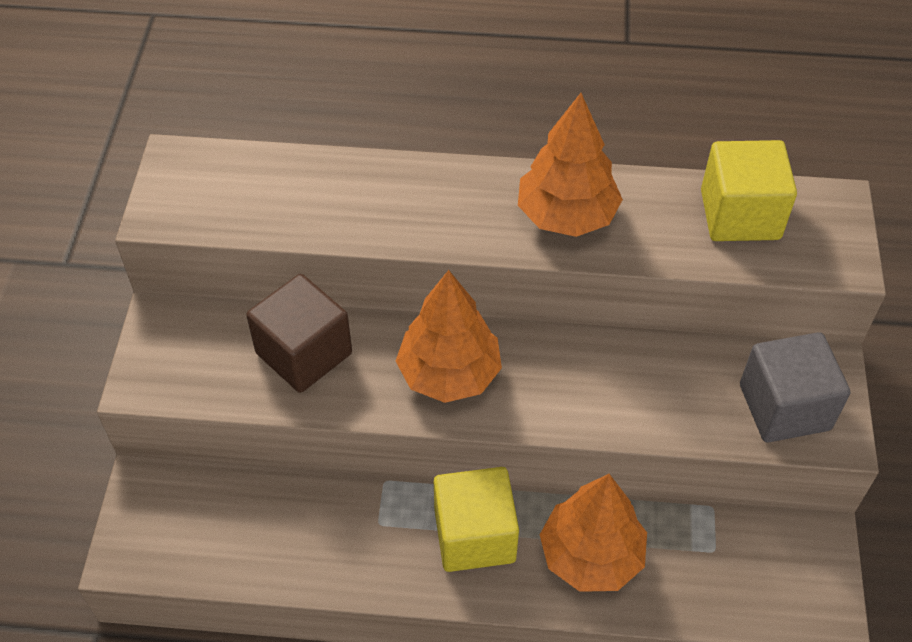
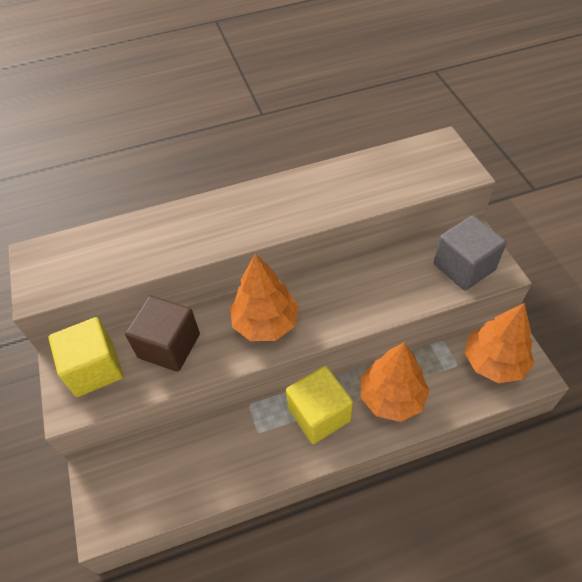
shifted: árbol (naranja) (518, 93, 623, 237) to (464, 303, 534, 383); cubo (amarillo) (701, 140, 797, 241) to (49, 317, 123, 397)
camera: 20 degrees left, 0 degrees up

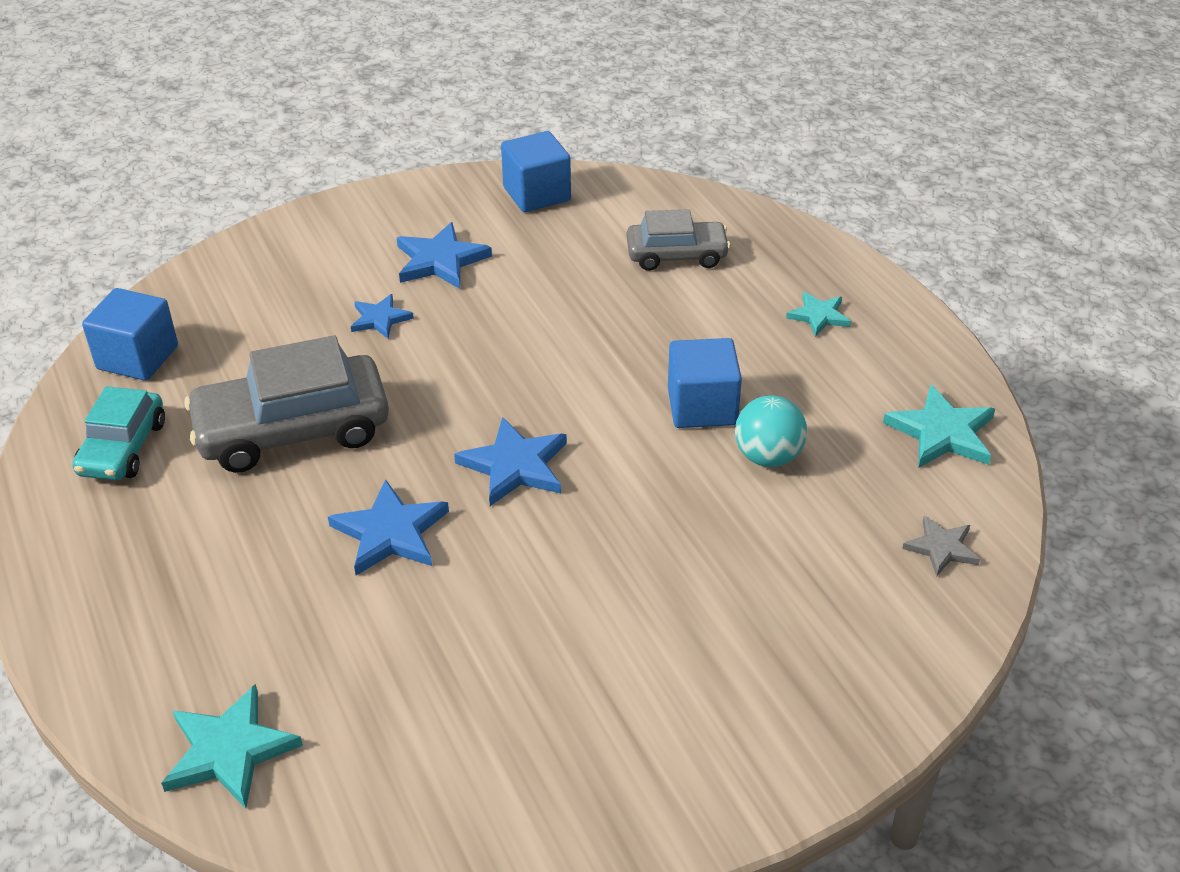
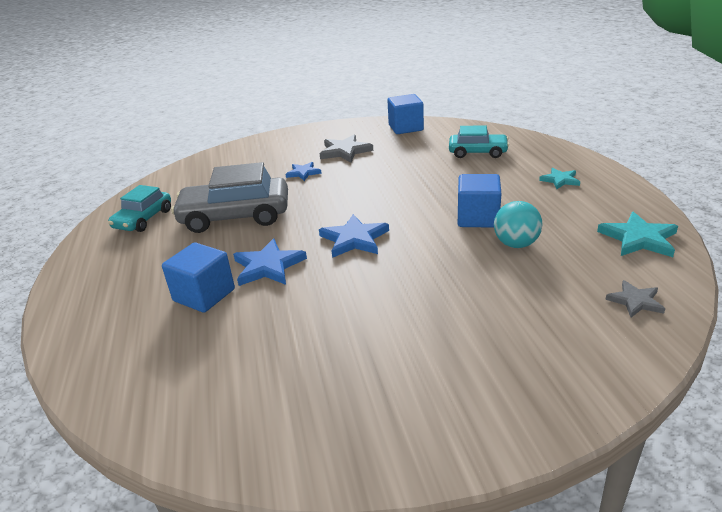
gone: estrella (turquesa) (161, 684, 303, 809)
shifted: cubo (azul) (82, 288, 178, 381) to (162, 242, 235, 313)
repainted: estrella (azul) (397, 222, 492, 289) to estrella (gris) (320, 134, 373, 162); coche (gris) (627, 209, 730, 271) to coche (turquesa) (449, 125, 509, 158)
camera: 15 degrees right, 10 degrees down

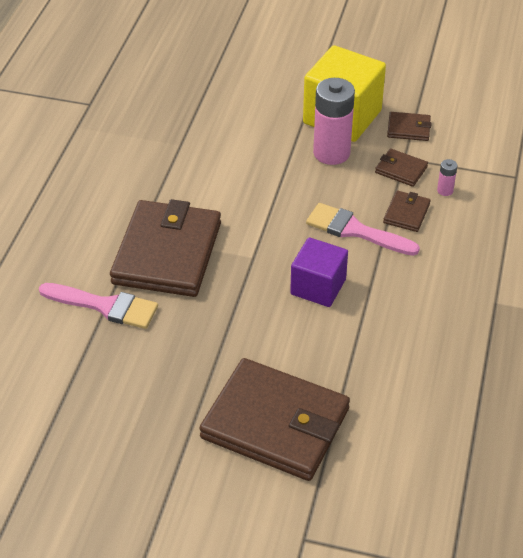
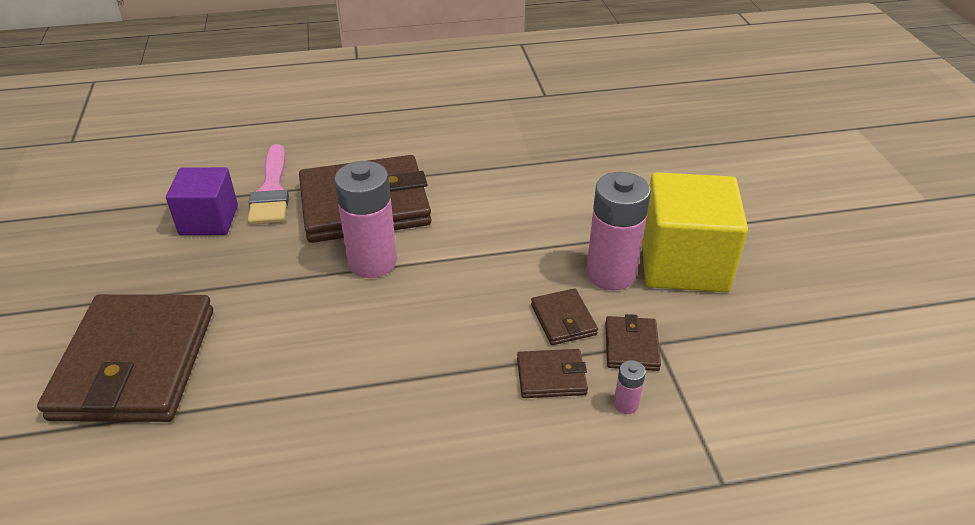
gone: pincel (rosa) (306, 203, 420, 256)
new: pila (rosa) (334, 161, 397, 278)
shifted: cubo (morado) (290, 237, 348, 307) to (166, 167, 238, 235); cartera (marrón) (387, 112, 431, 141) to (531, 288, 598, 345)
camera: 65 degrees right, 5 degrees down

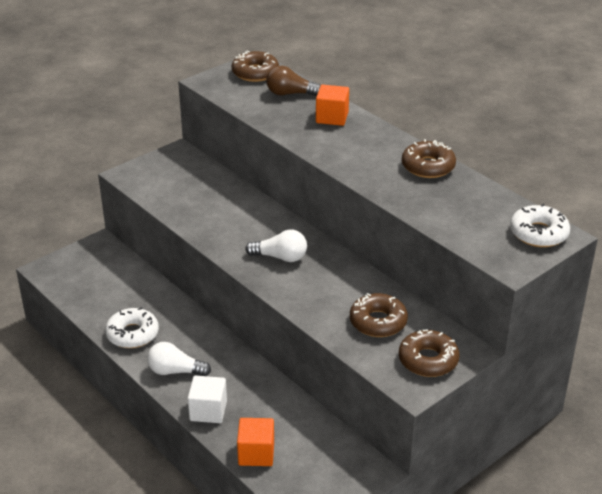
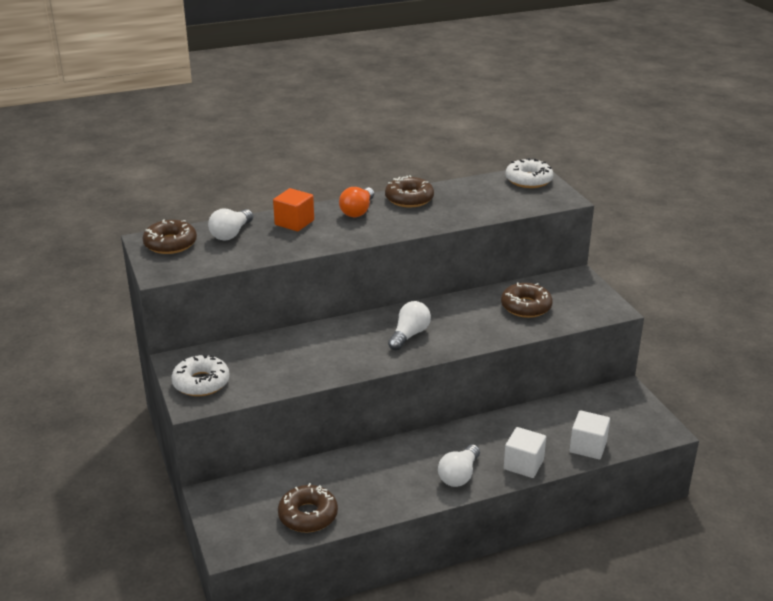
new: bombilla (naranja) (339, 187, 374, 217)
shifted: rosquilla (blanco) (105, 307, 159, 348) to (171, 355, 230, 396); rosquilla (marrón) (399, 329, 460, 377) to (278, 483, 338, 532)
repainted: cubo (naranja) (237, 418, 274, 466) to cubo (blanco) (570, 410, 610, 459); bombilla (marrón) (266, 66, 321, 96) to bombilla (blanco) (208, 208, 253, 240)
camera: 70 degrees left, 5 degrees down

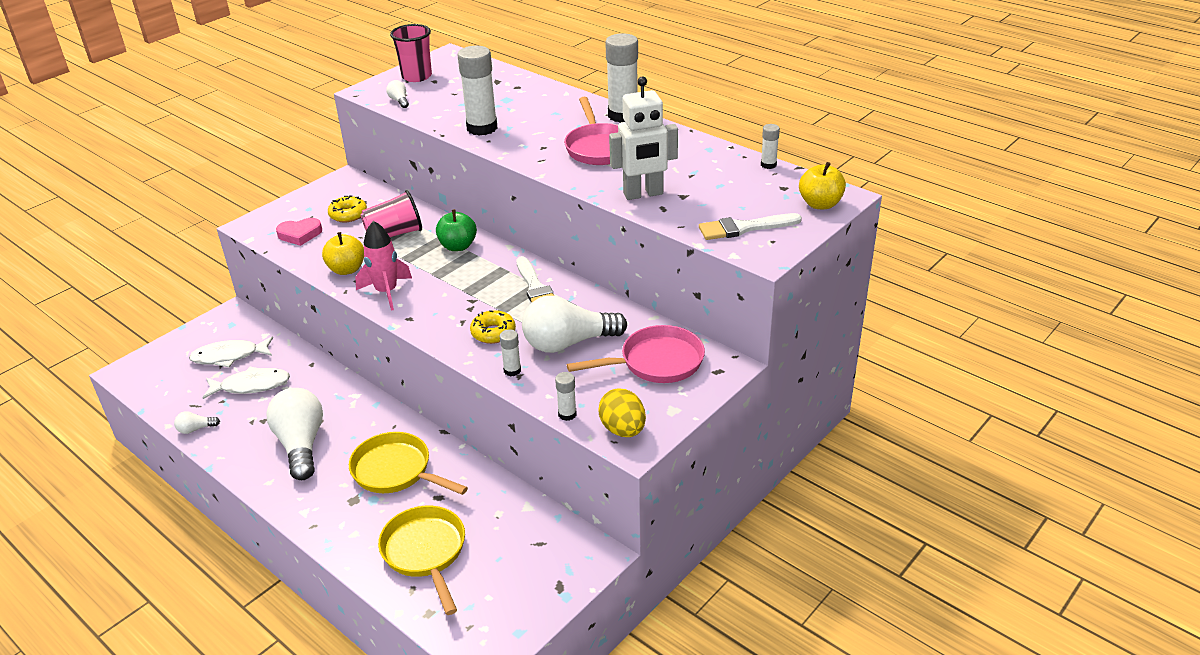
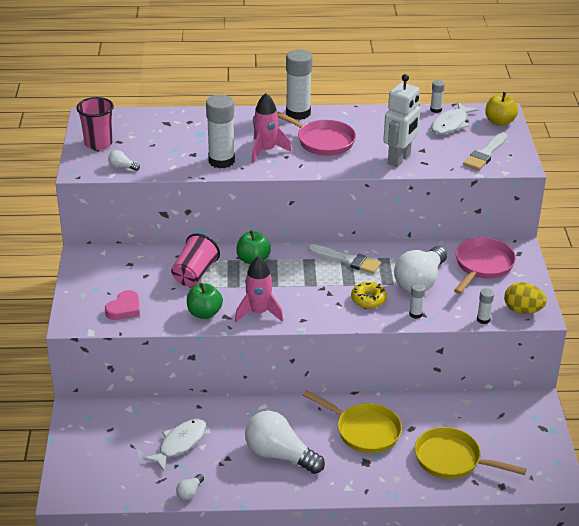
gone: rosquilla (amarillo) (328, 195, 367, 222)
new: cohete (rosa) (252, 93, 291, 163)
shifted: pez (blanco) (189, 337, 273, 367) to (431, 102, 479, 134)
repainted: manzana (amarillo) (322, 232, 364, 275) to manzana (verde) (187, 283, 223, 319)
rotated: sartén (amarillo) (349, 432, 468, 495) = (303, 390, 402, 453) 135 degrees counterclockwise
camera: 45 degrees left, 0 degrees up

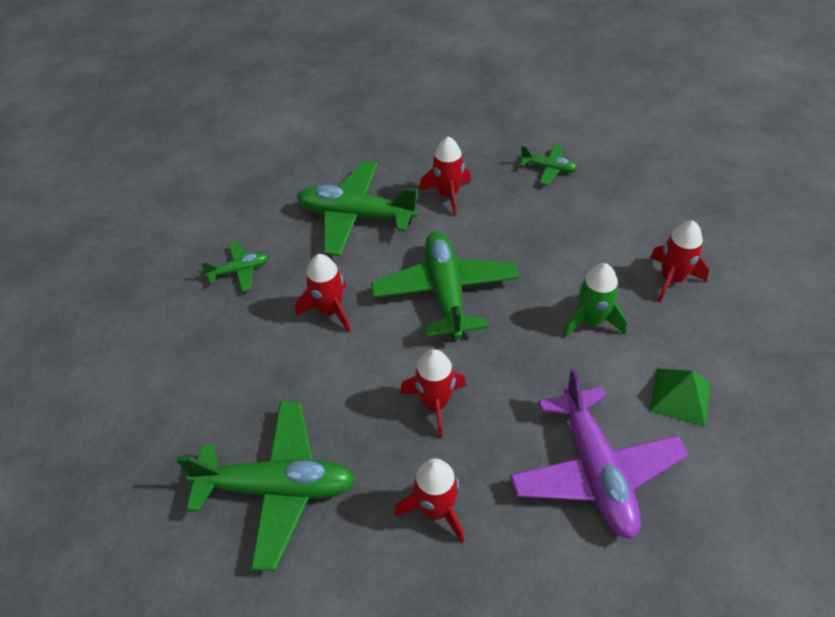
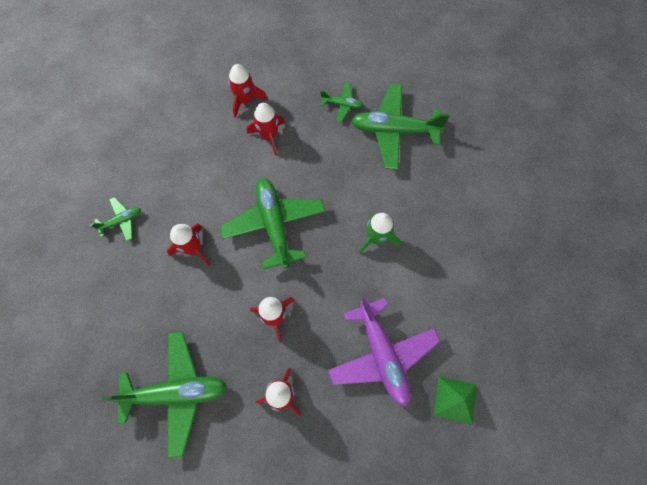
shifted: avión (verde) (296, 161, 418, 256) to (351, 83, 450, 170); pirámide (verde) (649, 368, 711, 427) to (434, 377, 476, 424); cohete (rojo) (650, 221, 709, 302) to (228, 64, 267, 118)
camera: 10 degrees left, 20 degrees up

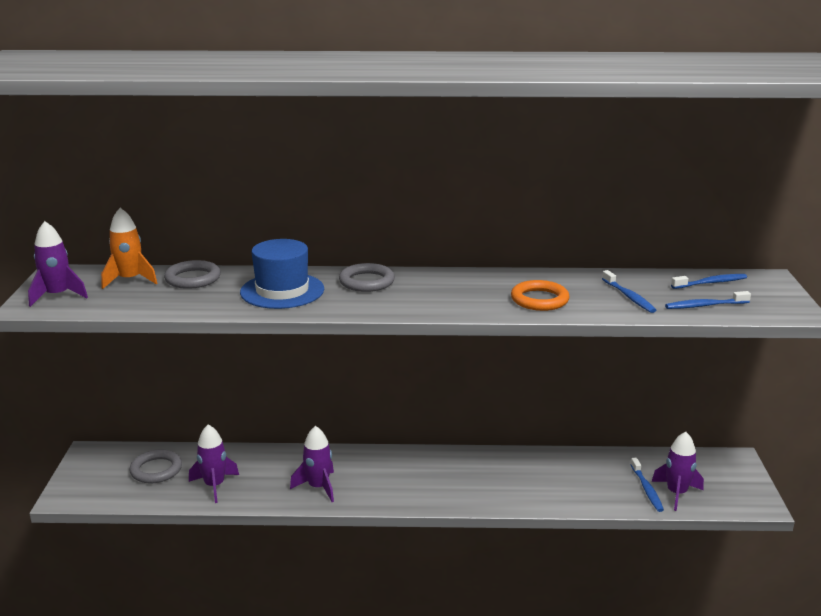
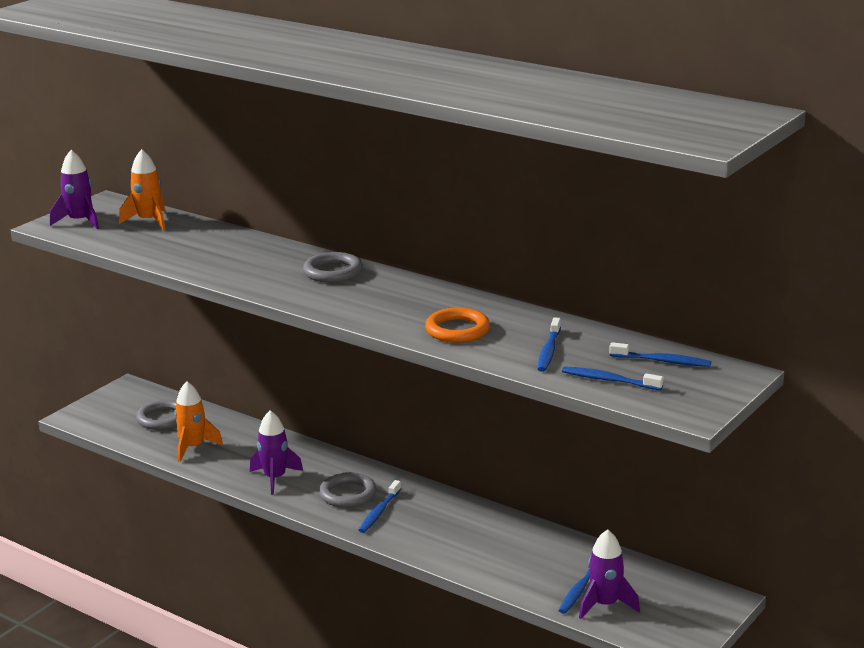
gone: sombrero (azul) (240, 239, 324, 309)
new: cepillo de dientes (azul) (359, 480, 401, 533)
shifted: anillo (gris) (164, 260, 221, 289) to (319, 472, 377, 508)
repainted: cohete (morado) (189, 425, 239, 503) to cohete (naranja) (174, 382, 223, 462)
camera: 35 degrees right, 0 degrees up

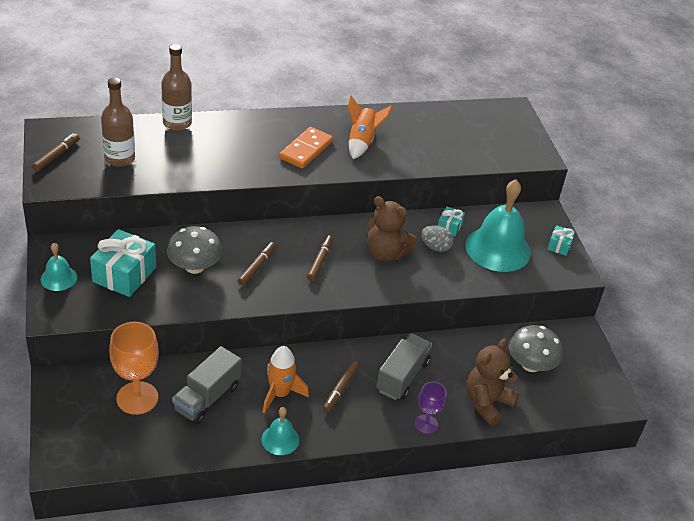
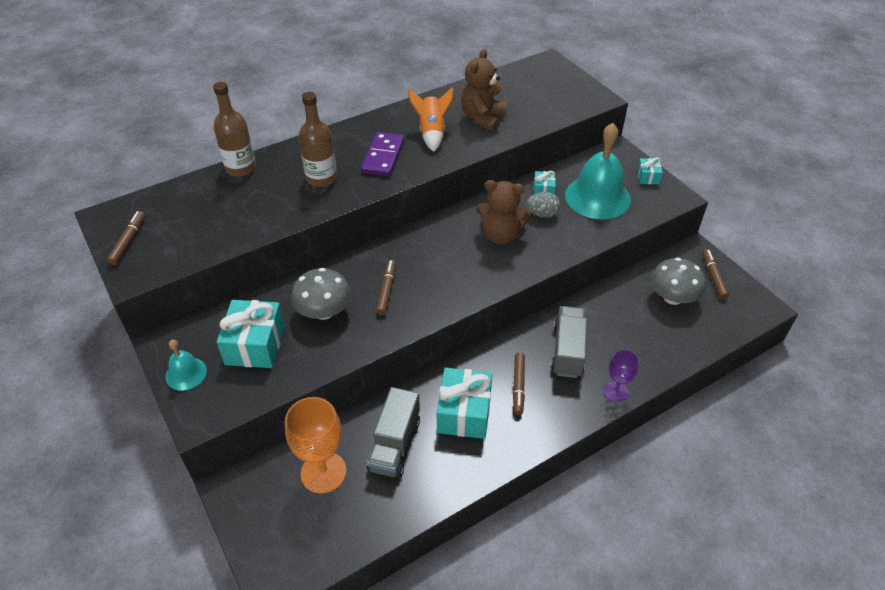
gone: campana (turquesa) (262, 407, 299, 455)
shifted: botella (marrón) (101, 78, 135, 167) to (299, 92, 337, 187); rotulador (marrón) (307, 235, 333, 281) to (702, 249, 729, 299); osito (marrón) (466, 339, 519, 425) to (461, 49, 507, 132)
swapped: cohete (naranja) (263, 346, 309, 413) to regalo (turquesa) (437, 368, 492, 439)
repainted: ficha de dominó (naranja) (279, 127, 333, 169) to ficha de dominó (morado) (361, 132, 404, 176)
camera: 15 degrees left, 5 degrees up

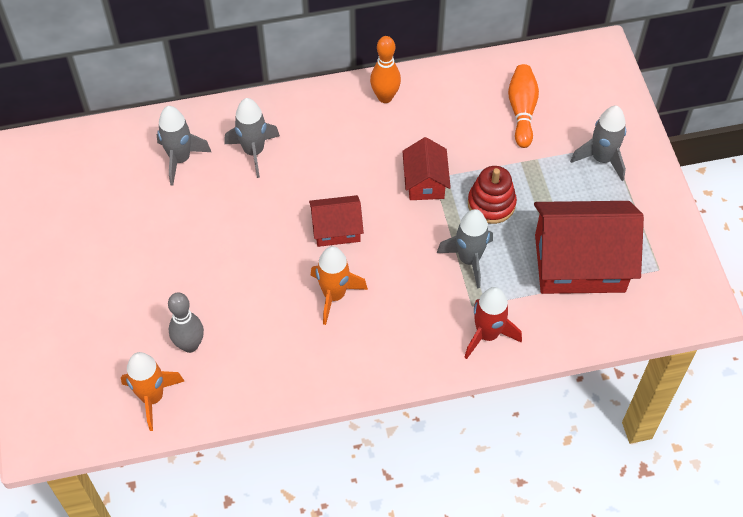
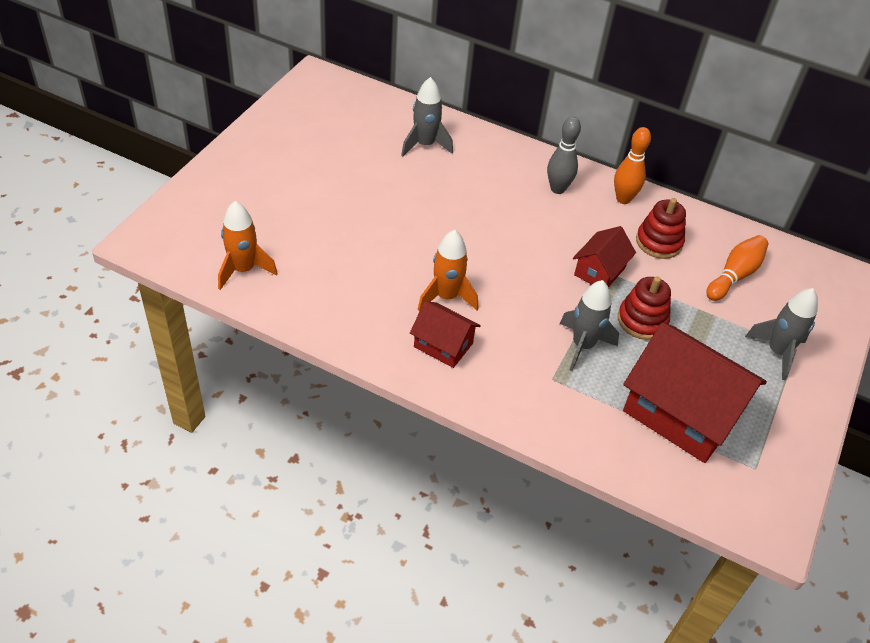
gone: cohete (gris) (224, 98, 280, 178); cohete (rojo) (464, 287, 522, 359)
new: juguete apilable (rojo) (636, 198, 686, 259)
shifted: bolo (gris) (168, 293, 204, 353) to (547, 117, 581, 194); casa (rojo) (309, 195, 364, 247) to (410, 301, 481, 368)
camera: 35 degrees right, 10 degrees down

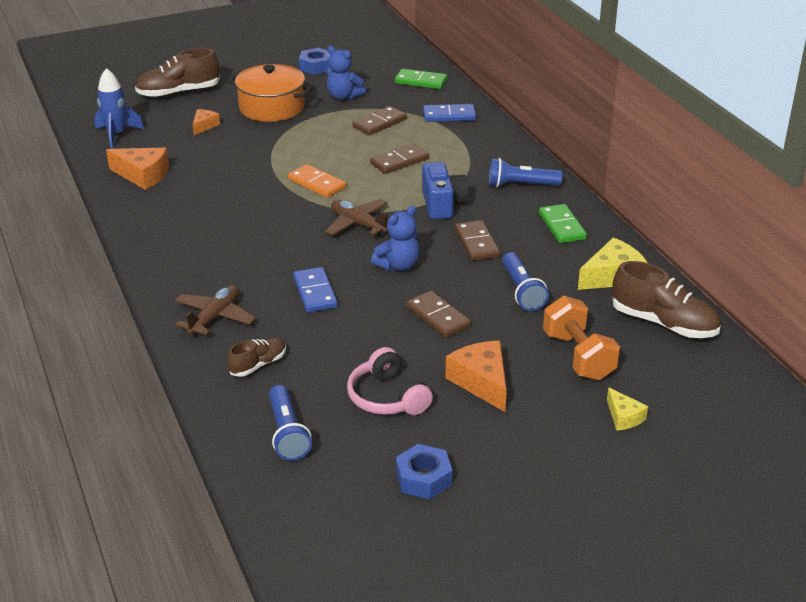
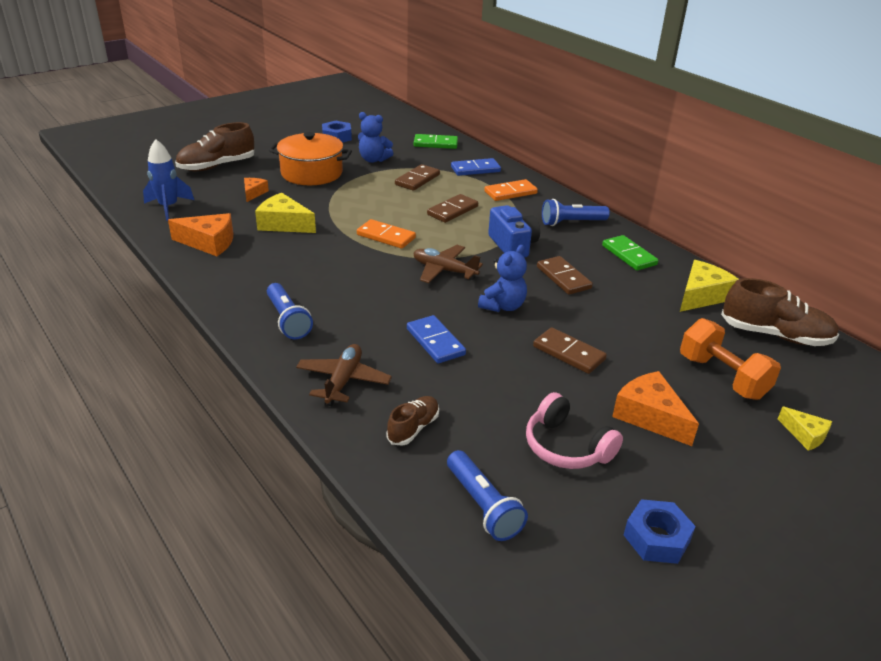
new: queso (amarillo) (255, 193, 316, 233); ficha de dominó (naranja) (485, 179, 538, 201)
shifted: lámpara de mano (azul) (502, 252, 549, 311) to (267, 283, 313, 339)
camera: 15 degrees left, 0 degrees up

